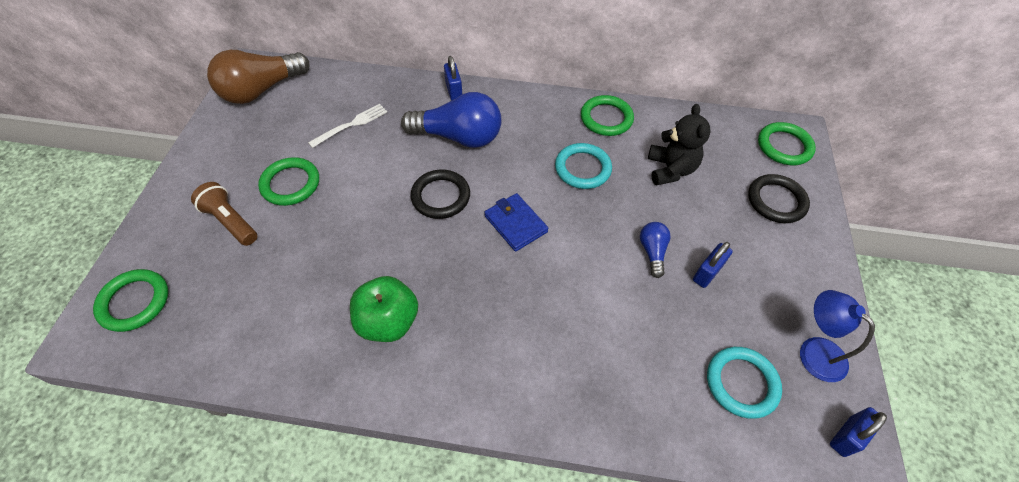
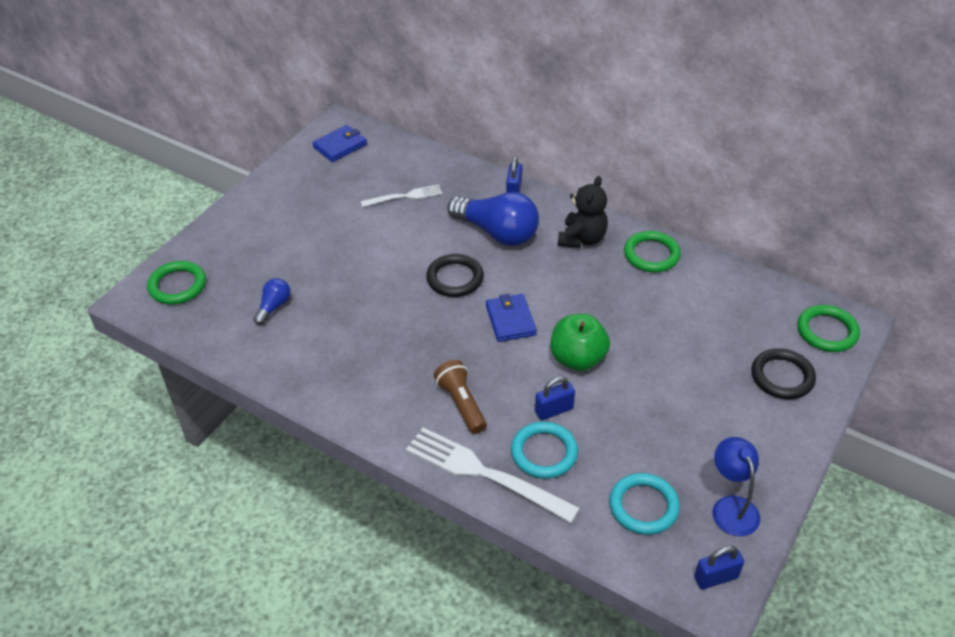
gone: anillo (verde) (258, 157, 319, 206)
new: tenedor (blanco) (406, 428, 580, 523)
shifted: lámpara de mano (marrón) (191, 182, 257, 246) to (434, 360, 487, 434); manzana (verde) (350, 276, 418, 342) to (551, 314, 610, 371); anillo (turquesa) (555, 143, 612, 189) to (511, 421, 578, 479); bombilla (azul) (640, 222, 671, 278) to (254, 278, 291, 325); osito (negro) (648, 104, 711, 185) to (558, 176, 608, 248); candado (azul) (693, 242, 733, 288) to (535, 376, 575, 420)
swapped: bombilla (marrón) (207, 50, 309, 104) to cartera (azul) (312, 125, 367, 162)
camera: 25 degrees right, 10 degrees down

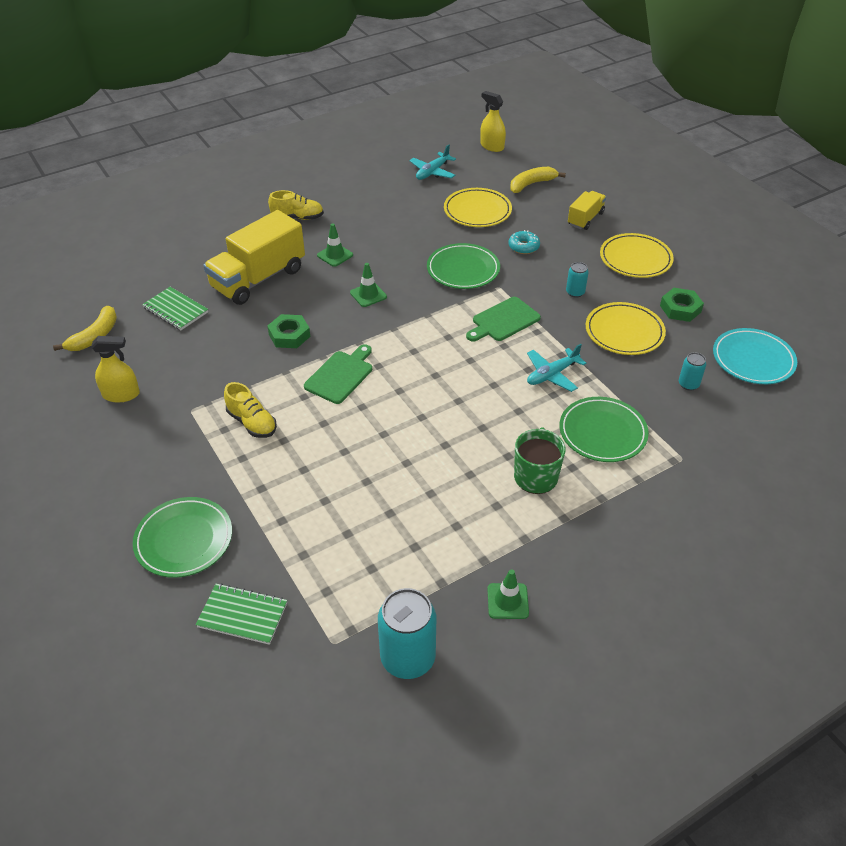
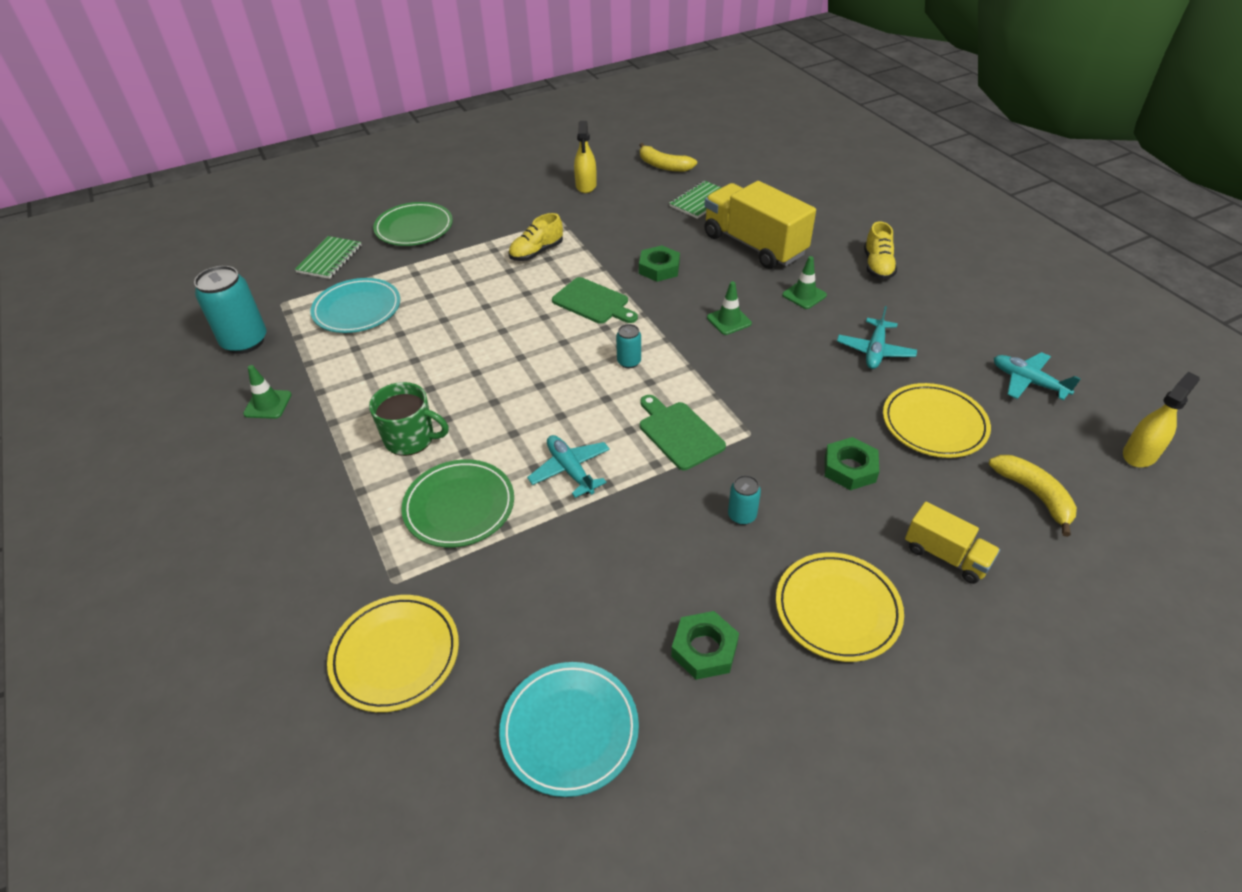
gone: plato (verde) (427, 243, 500, 289)
new: plato (turquesa) (310, 278, 400, 333); avión (turquesa) (837, 306, 917, 369)
shifted: plato (amarillo) (586, 302, 666, 355) to (327, 595, 459, 712); lata (turquesa) (679, 352, 706, 391) to (616, 324, 641, 368)
swapped: rosquilla (turquesa) (509, 230, 540, 254) to tuerca (verde) (825, 437, 879, 490)
camera: 95 degrees right, 0 degrees up

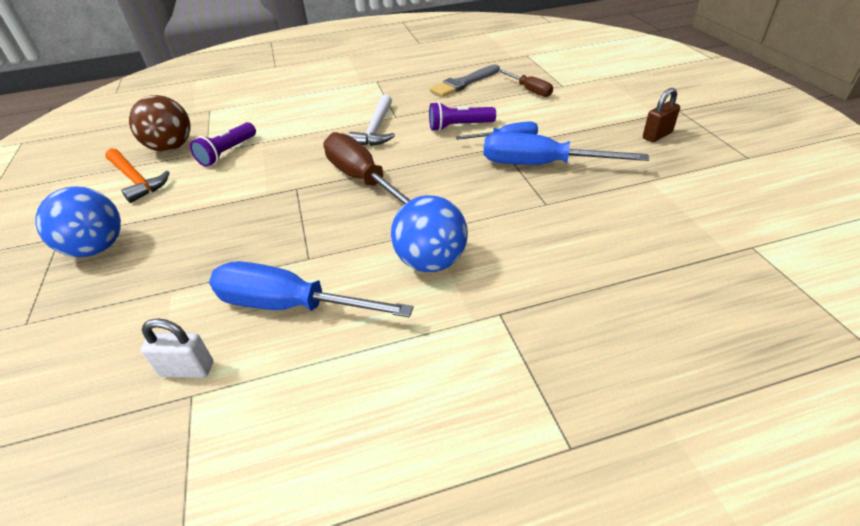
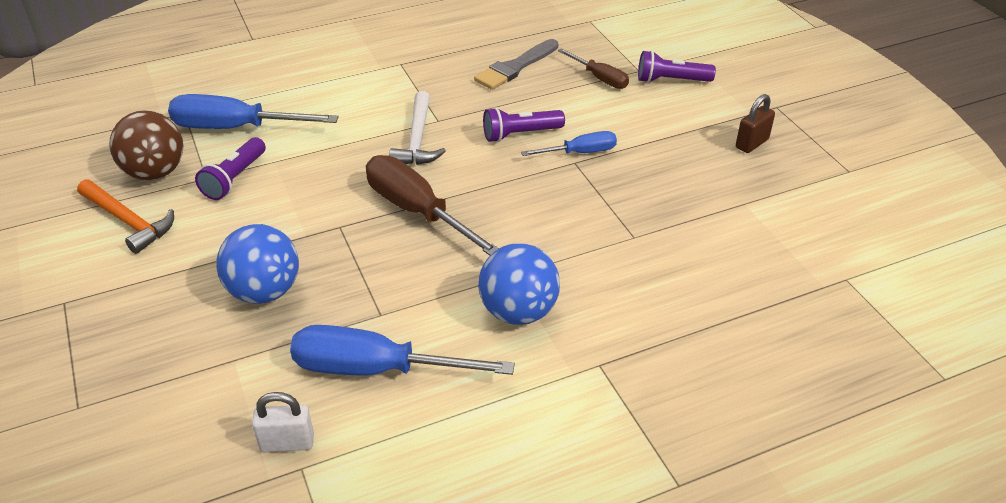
new: lámpara de mano (morado) (638, 50, 716, 83)
shifted: pelota (azul) (35, 186, 121, 257) to (216, 224, 299, 304); destornillador (azul) (484, 132, 649, 165) to (168, 94, 339, 129)
camera: 10 degrees left, 0 degrees up

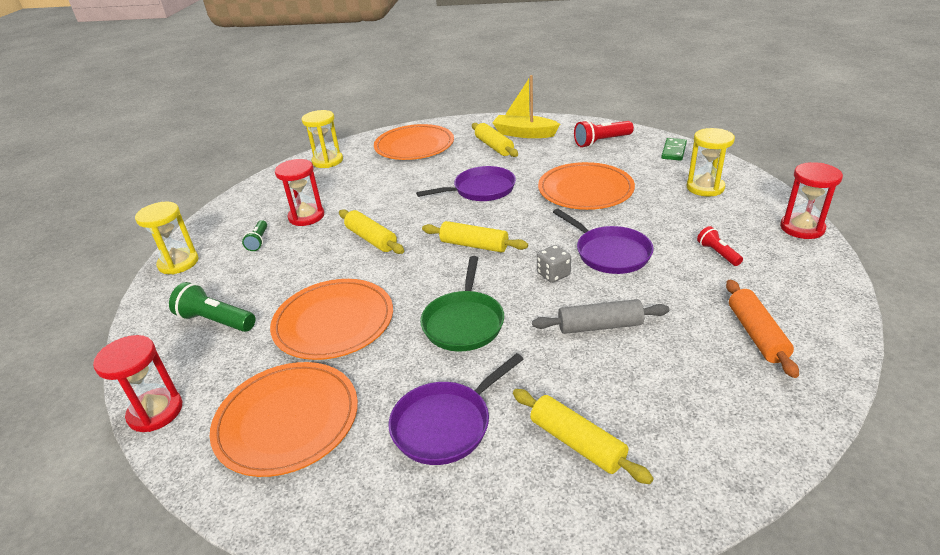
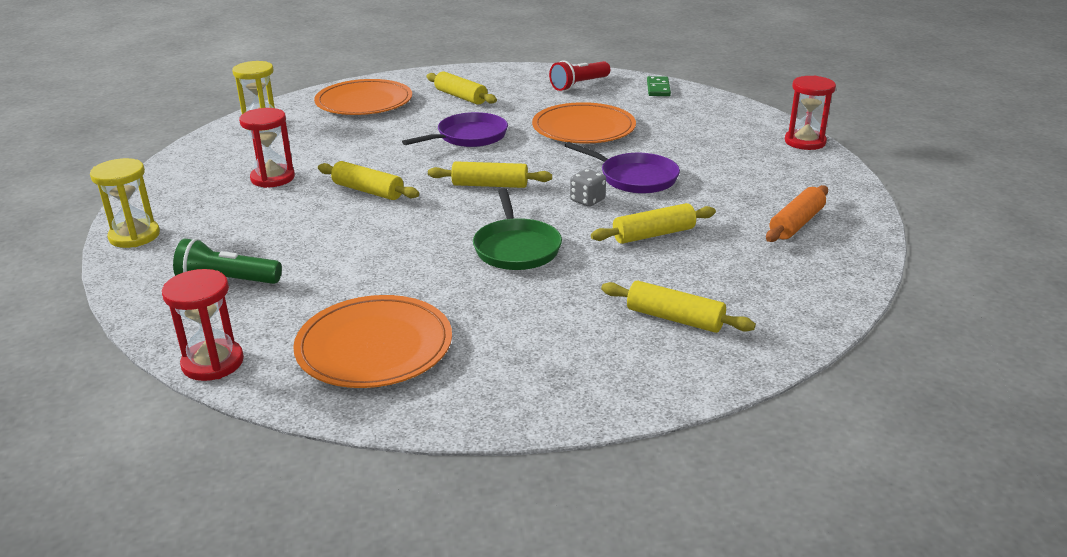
gone: lámpara de mano (verde) (242, 220, 267, 251); plato (naranja) (270, 279, 393, 360); sartén (morado) (389, 353, 524, 465); barco (amarillo) (492, 75, 560, 138); reloj de arena (amarillo) (687, 128, 735, 197); lámpara de mano (rojo) (697, 226, 743, 266)
repainted: rodillo (gris) (532, 299, 669, 334) to rodillo (amarillo) (591, 203, 716, 244)
rotated: rodillo (naranja) (726, 280, 799, 378) = (766, 185, 828, 242) 60 degrees clockwise
camera: 20 degrees left, 5 degrees down

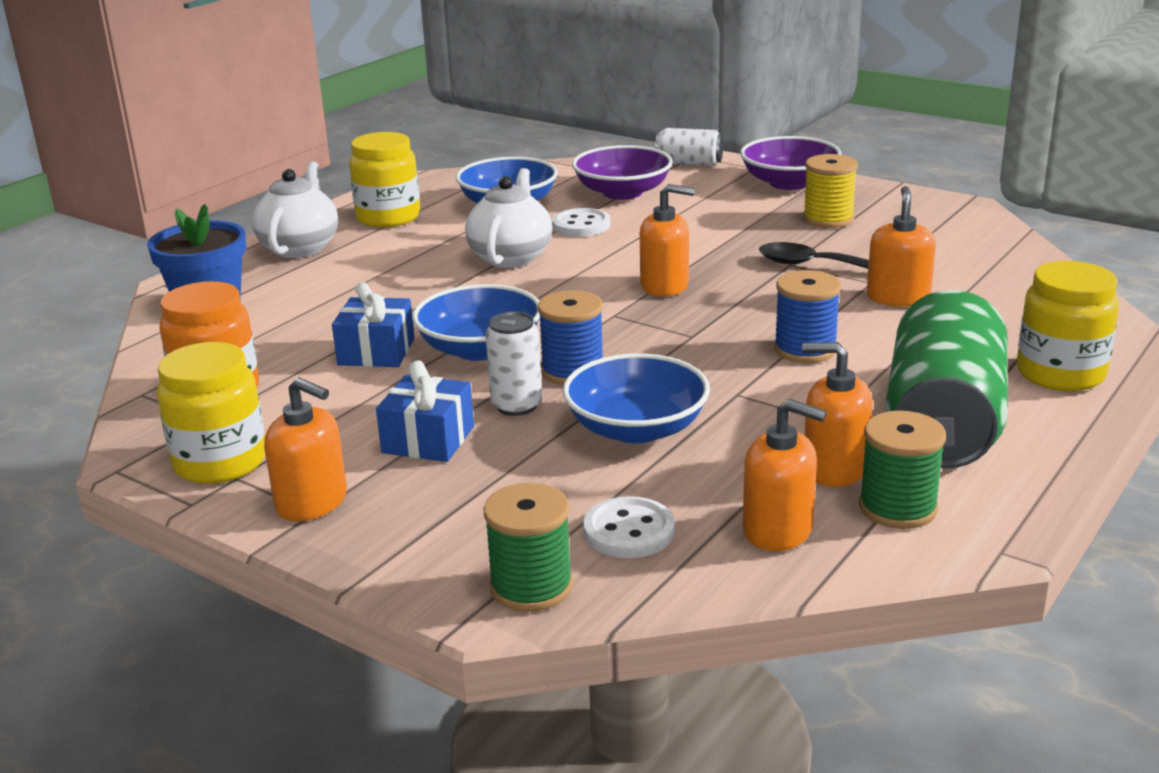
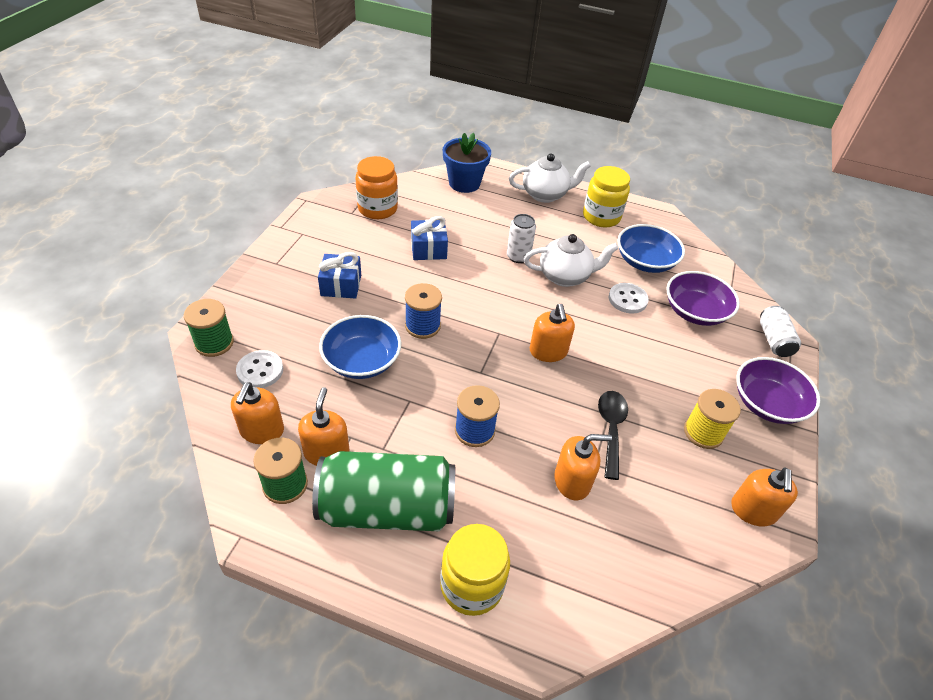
gone: tarro (amarillo) (157, 342, 265, 484); cuenco (azul) (412, 284, 540, 361)
shifted: dispensador de jabón (naranja) (264, 377, 347, 521) to (731, 468, 798, 526); lata (blanco) (486, 311, 542, 416) to (507, 214, 536, 263)
camera: 70 degrees right, 20 degrees up

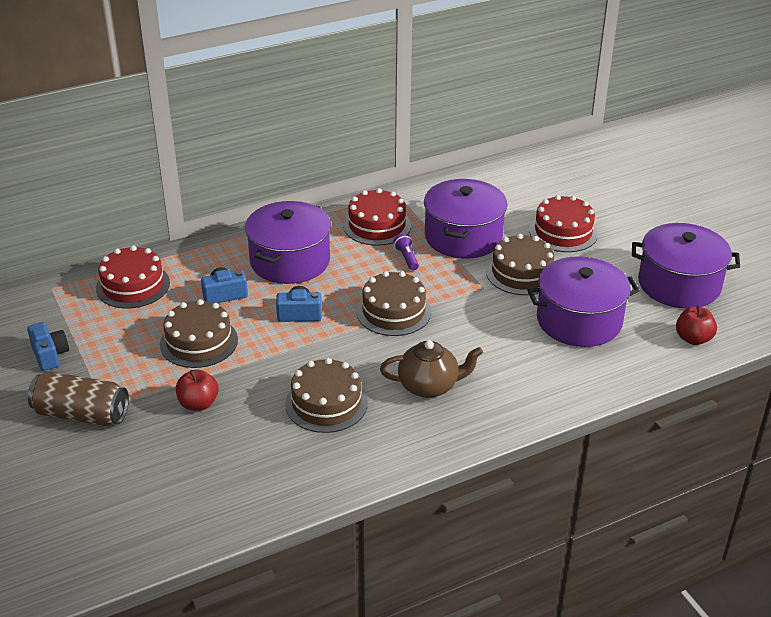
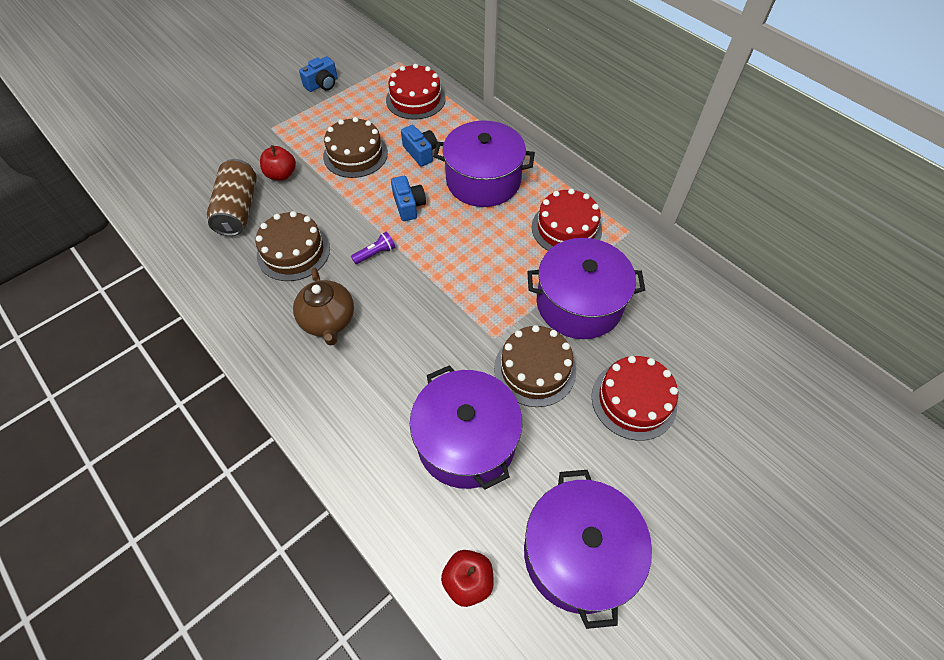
gone: tarta (marrón) (357, 271, 431, 336)
shifted: lata (marrón) (28, 371, 129, 426) to (207, 159, 257, 236); lámpara de mano (morado) (393, 233, 419, 271) to (351, 232, 395, 264)
camera: 75 degrees right, 20 degrees up

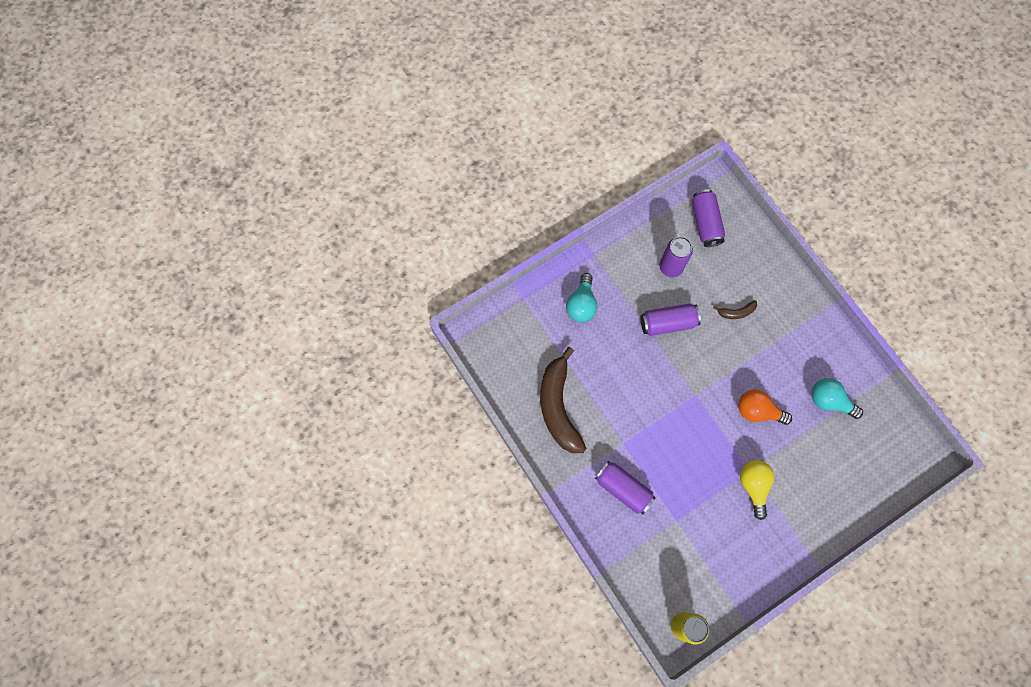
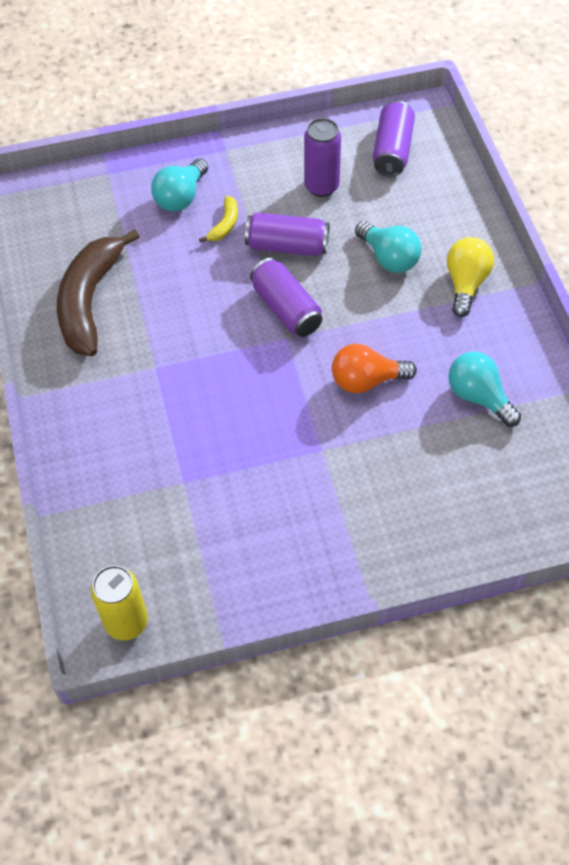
new: plátano (amarillo) (199, 196, 238, 243)
shifted: lata (morado) (595, 461, 655, 514) to (250, 258, 322, 337); bombilla (amarillo) (740, 460, 774, 520) to (447, 237, 494, 317)
swapped: plátano (marrón) (713, 300, 757, 319) to bombilla (turquesa) (355, 221, 422, 273)
rotated: bombilla (naranja) (738, 390, 792, 425) = (332, 344, 417, 393) 45 degrees counterclockwise
camera: 20 degrees right, 15 degrees down

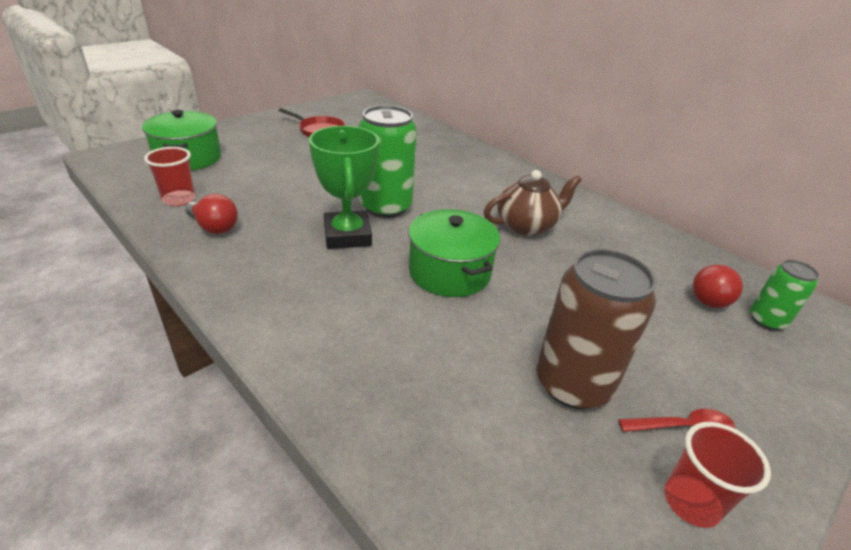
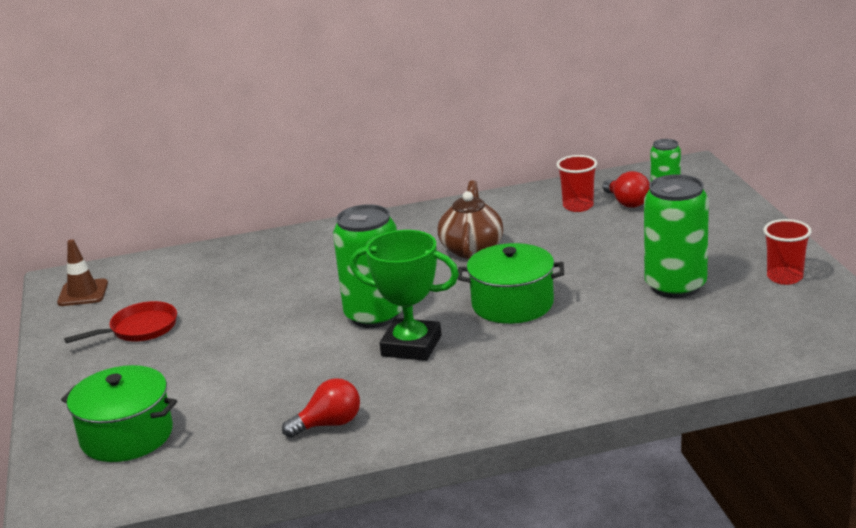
gone: cuchara (rojo) (618, 409, 735, 432)
new: cono de tráfico (marrón) (57, 239, 108, 306)
shifted: vaso (rojo) (144, 147, 195, 206) to (556, 155, 597, 212)
repainted: lata (marrón) (536, 249, 656, 409) to lata (verde) (644, 174, 709, 298)
camera: 55 degrees left, 10 degrees down

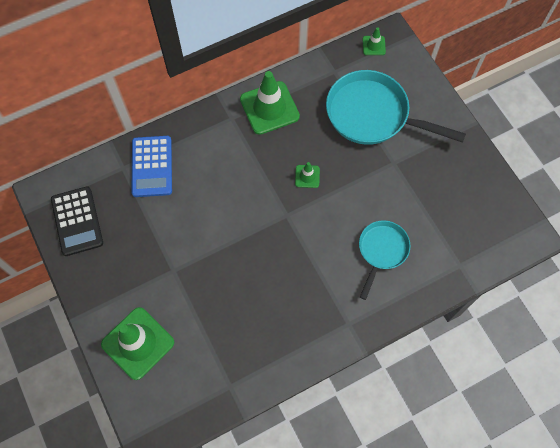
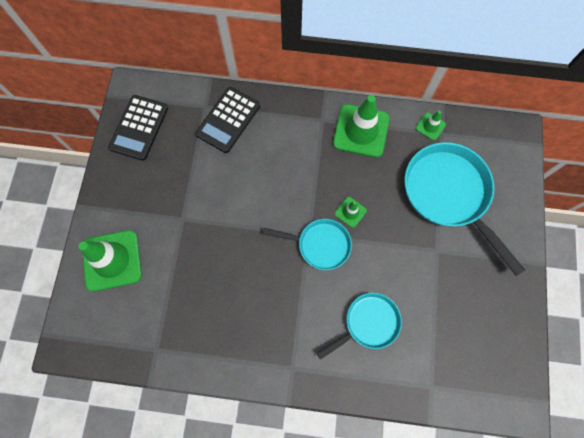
new: sartén (turquesa) (263, 219, 352, 270)
shifted: cono de tráfico (verde) (363, 27, 386, 55) to (416, 111, 446, 141)
repainted: calculadora (azul) (132, 136, 172, 197) to calculadora (negro) (195, 87, 260, 153)
camera: 35 degrees right, 5 degrees up

